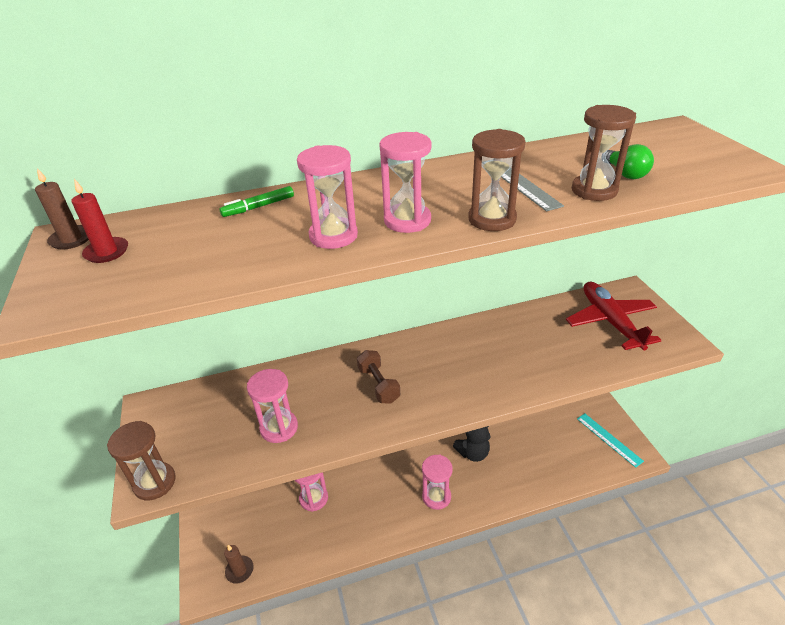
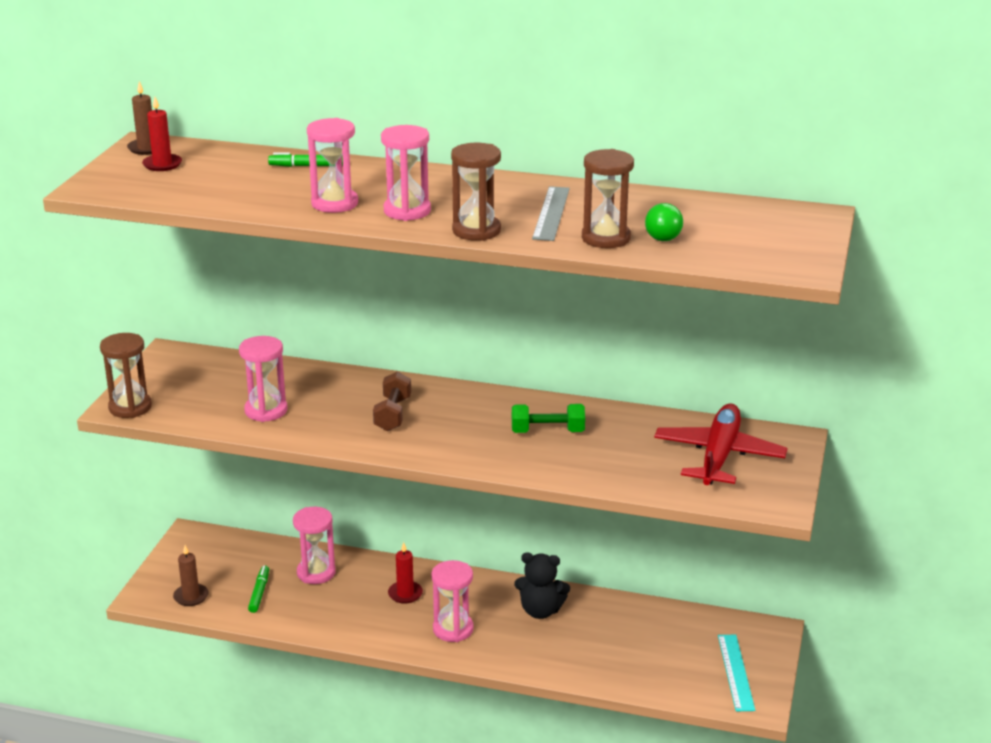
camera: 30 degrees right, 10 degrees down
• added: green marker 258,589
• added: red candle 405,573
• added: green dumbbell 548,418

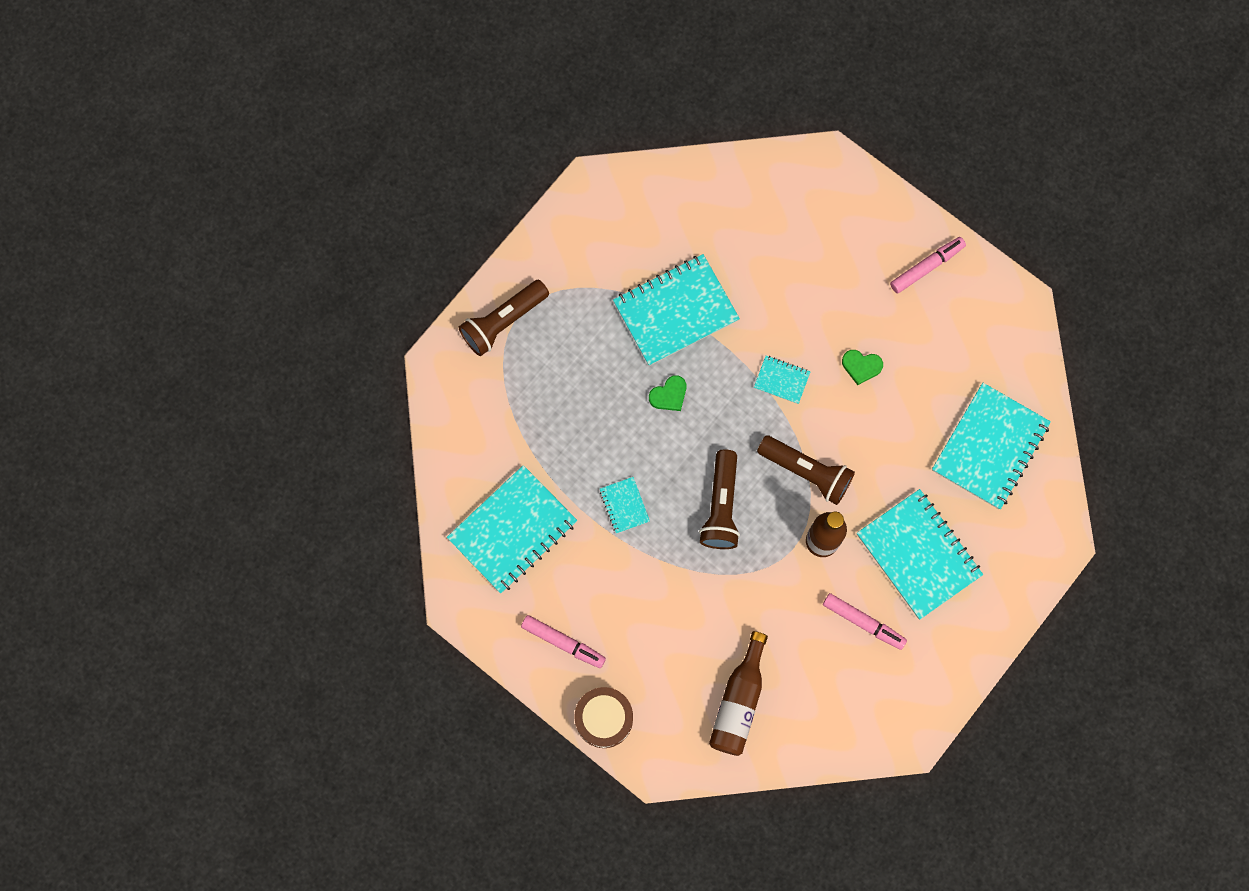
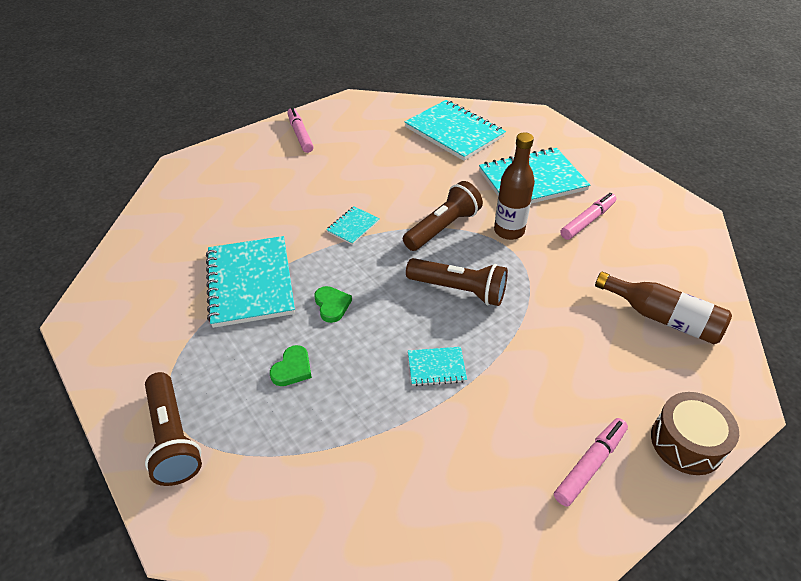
camera: 75 degrees left, 30 degrees down
• removed: turquoise notebook 512,529
• moved: green heart 862,367 to 291,365

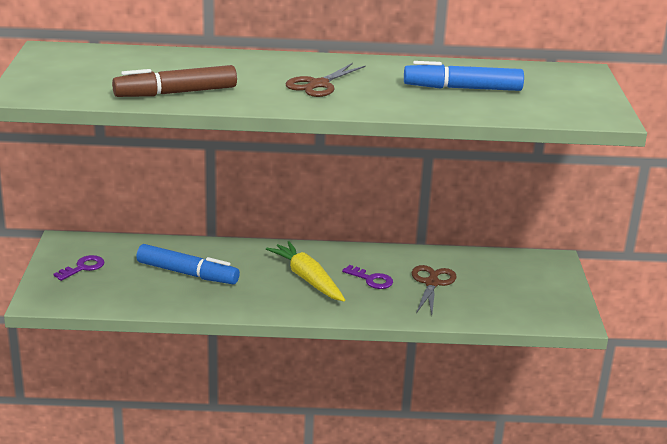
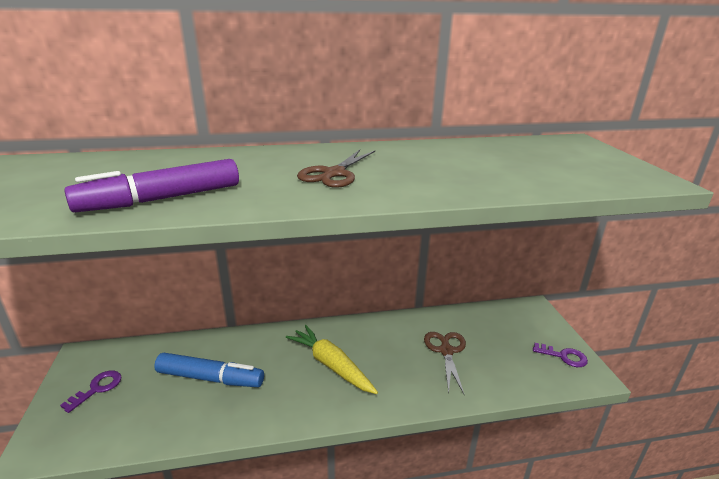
camera: 10 degrees left, 0 degrees up
• removed: blue marker 464,76
• moved: purple key 367,277 to 560,355
• recoloured: brown marker 174,81 to purple marker 151,186

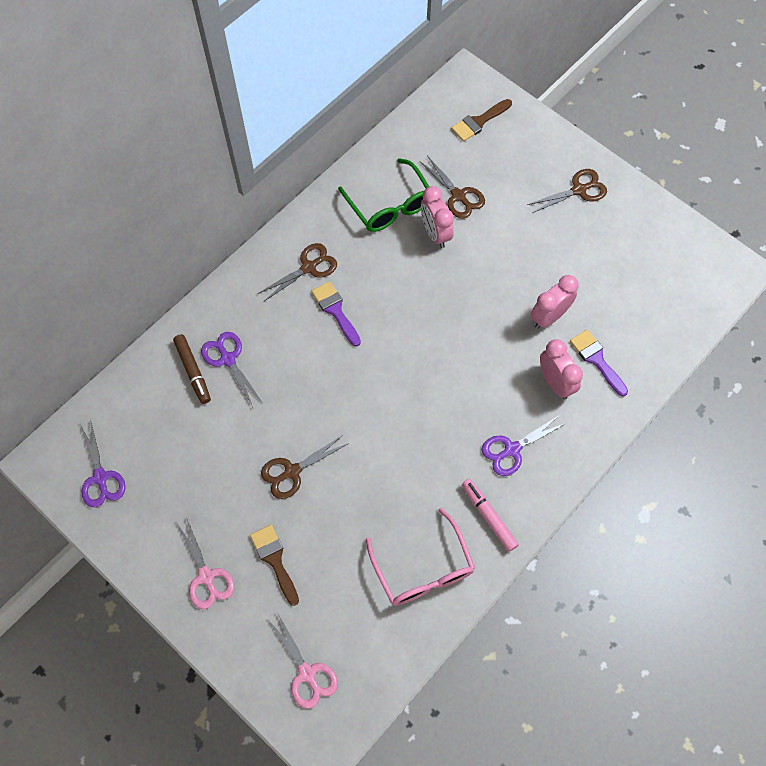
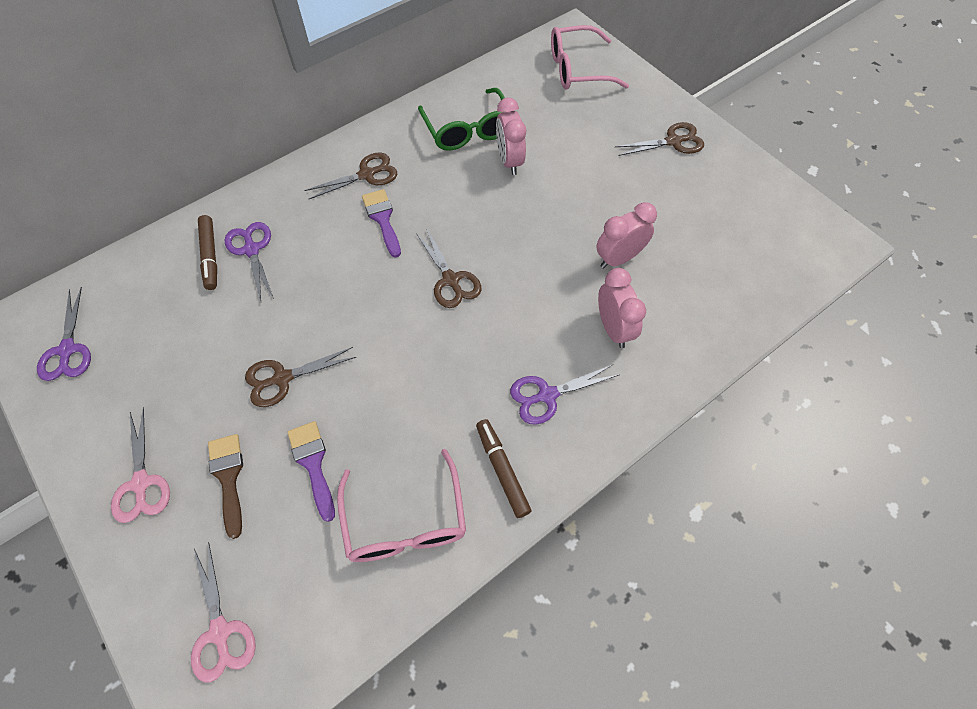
camera: 10 degrees right, 5 degrees down
• moved: brown scissors 453,188 to 448,268
• moved: purple brush 599,363 to 311,471
• replaced: brown brush 481,120 to pink glasses 590,57
• recoloured: pink marker 490,515 to brown marker 504,468

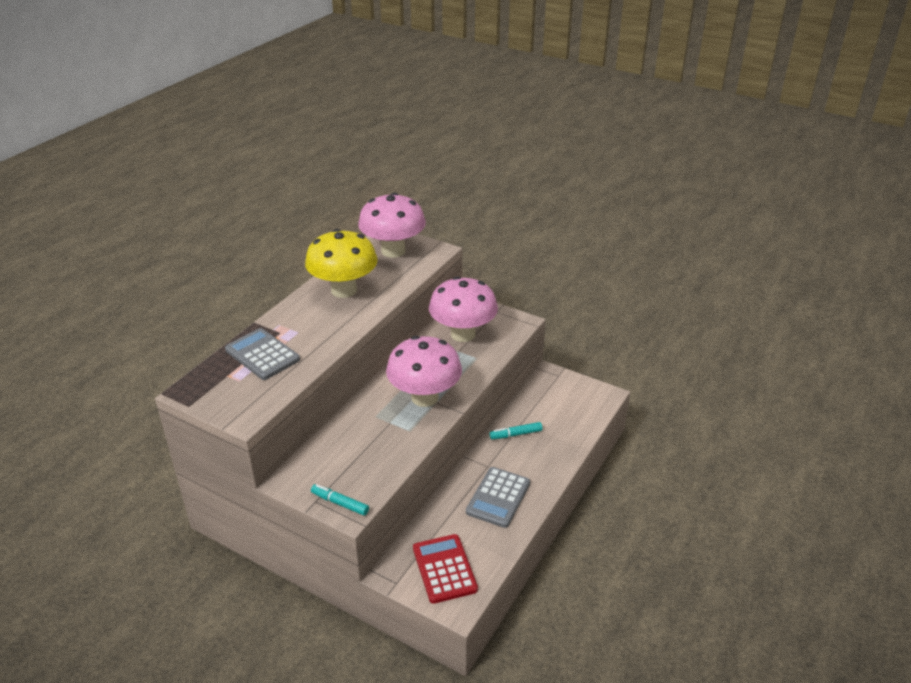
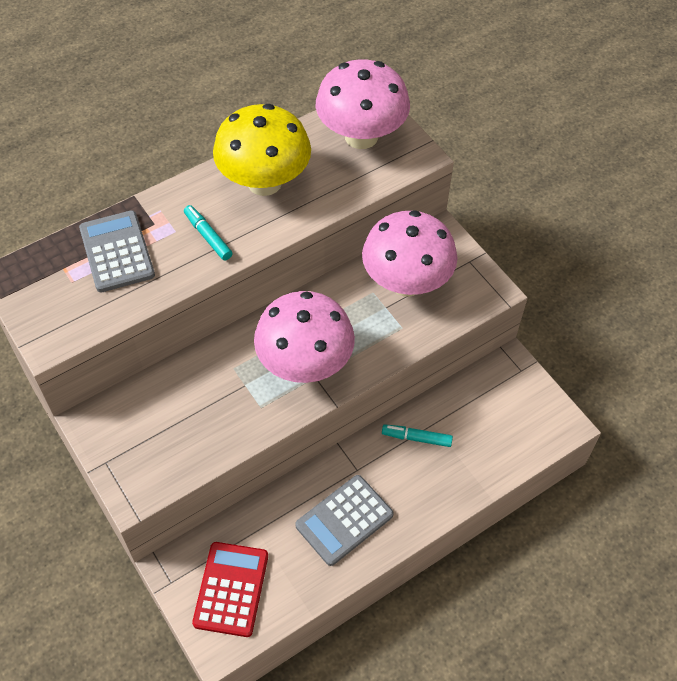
camera: 25 degrees right, 20 degrees up
• moved: turquoise marker 340,500 to 208,233

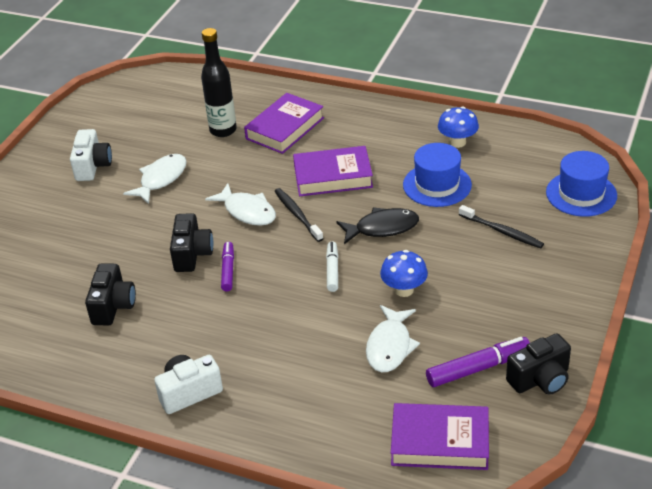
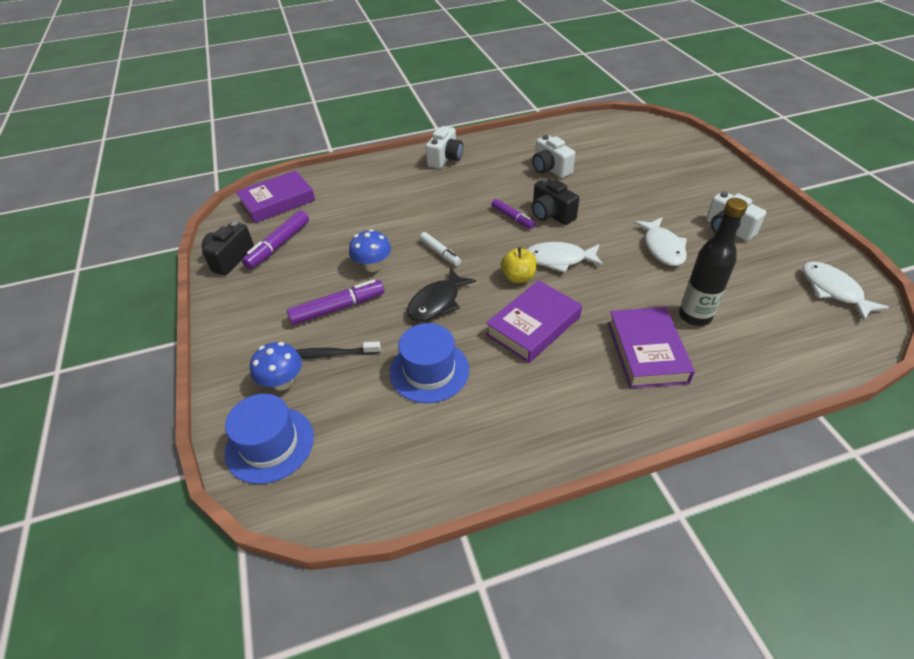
camera: 140 degrees right, 5 degrees up
• added: purple marker 335,302
• moved: white fish 393,338 to 846,291
• moved: blue mushroom 458,127 to 276,366
• replaced: black toothbrush 299,215 to yellow apple 519,265
• recoloured: black camera 110,294 to white camera 553,156

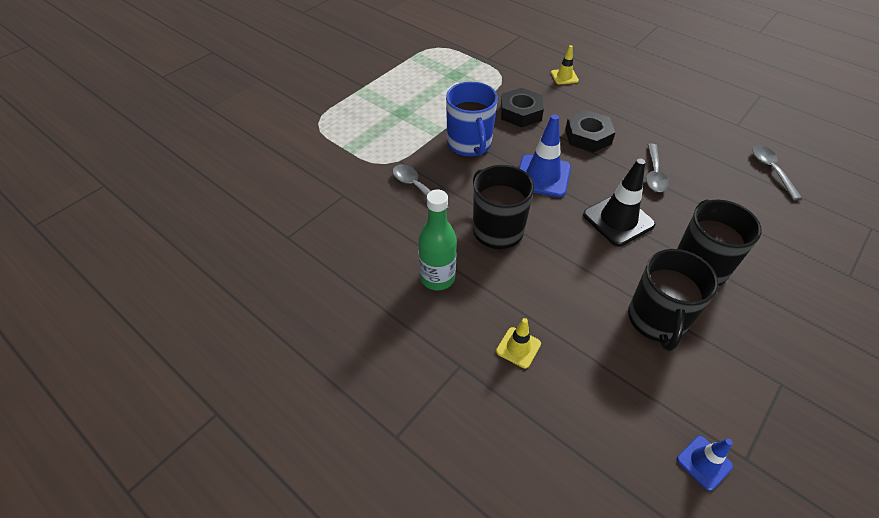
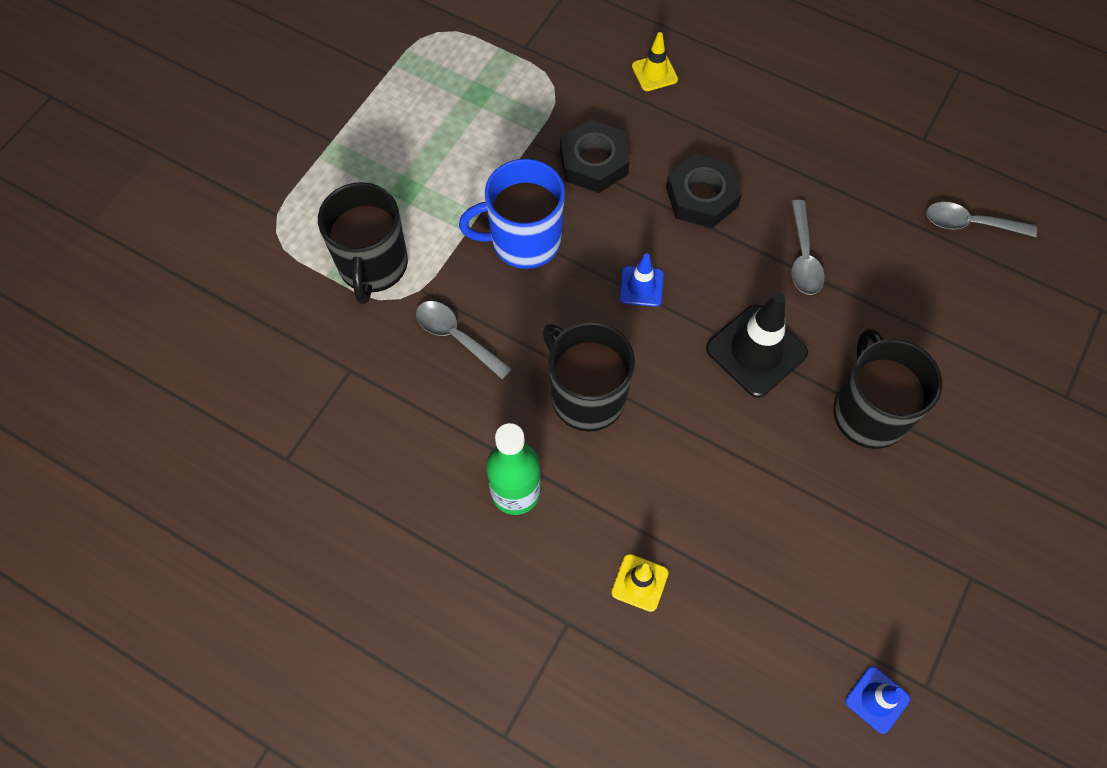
camera: 10 degrees left, 15 degrees up
• moved: black mug 673,300 to 363,243
• turned: blue mug 472,119 = 512,214 105 degrees clockwise
• turned: grey spoon 777,172 = 981,219 60 degrees counterclockwise
• resized: blue traffic cone 545,155 = 642,280 x0.55

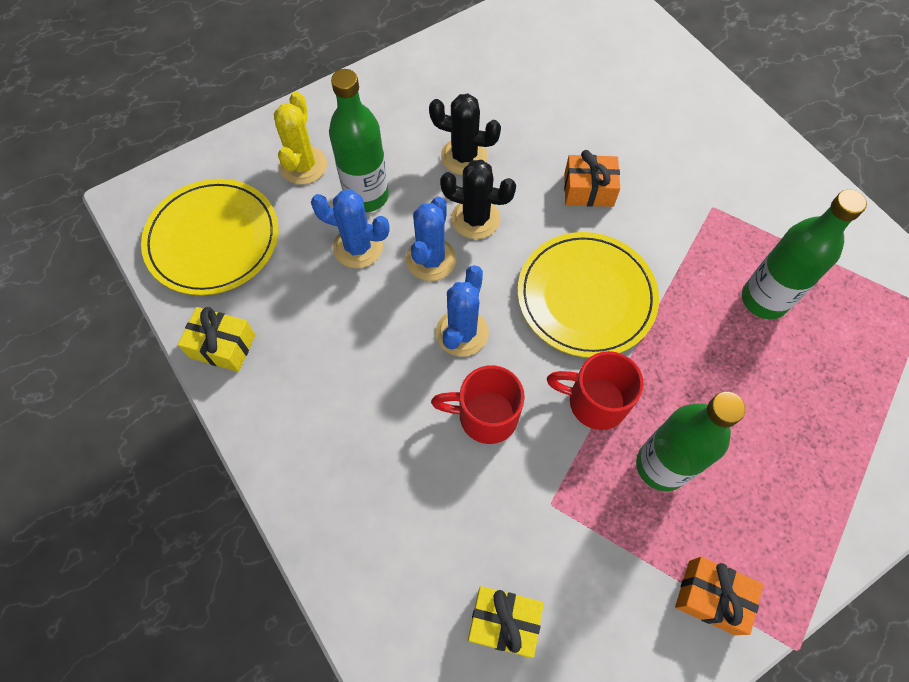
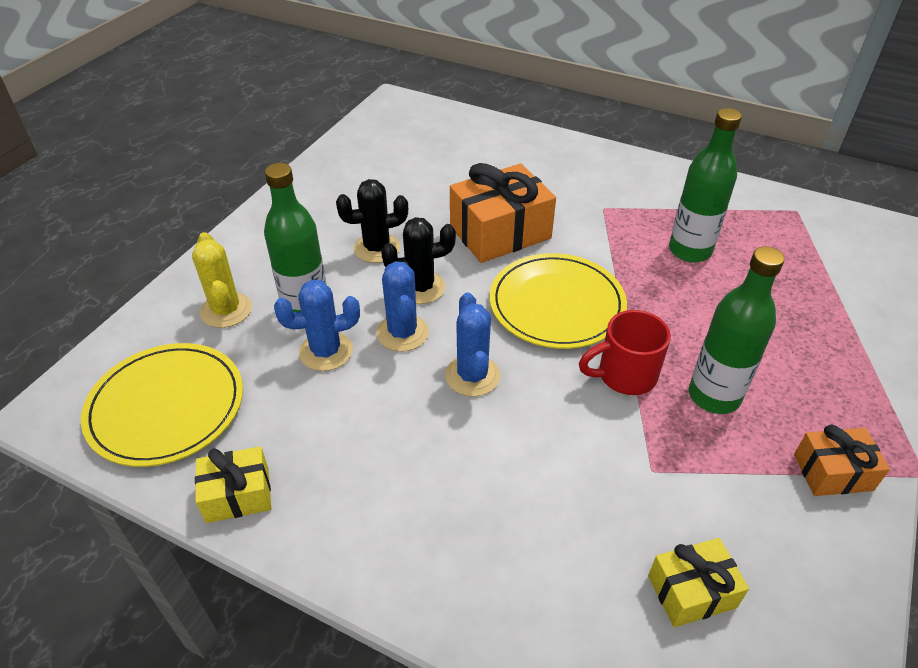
camera: 30 degrees left, 20 degrees down
• removed: red mug 478,404
• resized: orange gift 592,178 = 503,213 x1.78

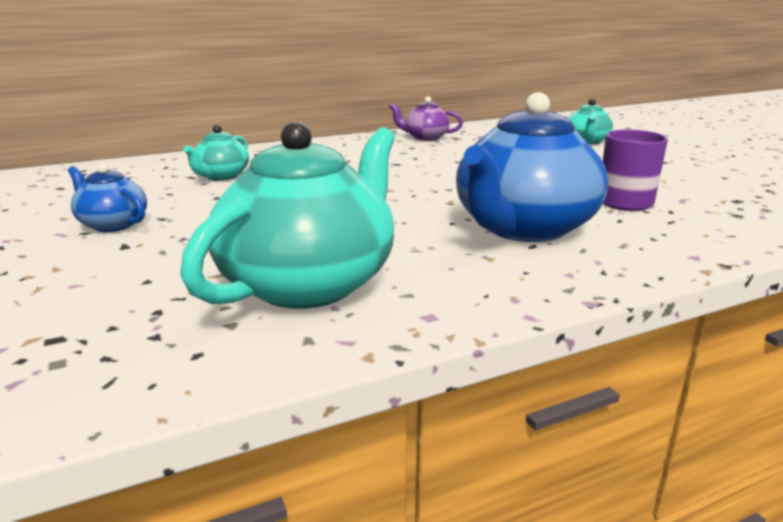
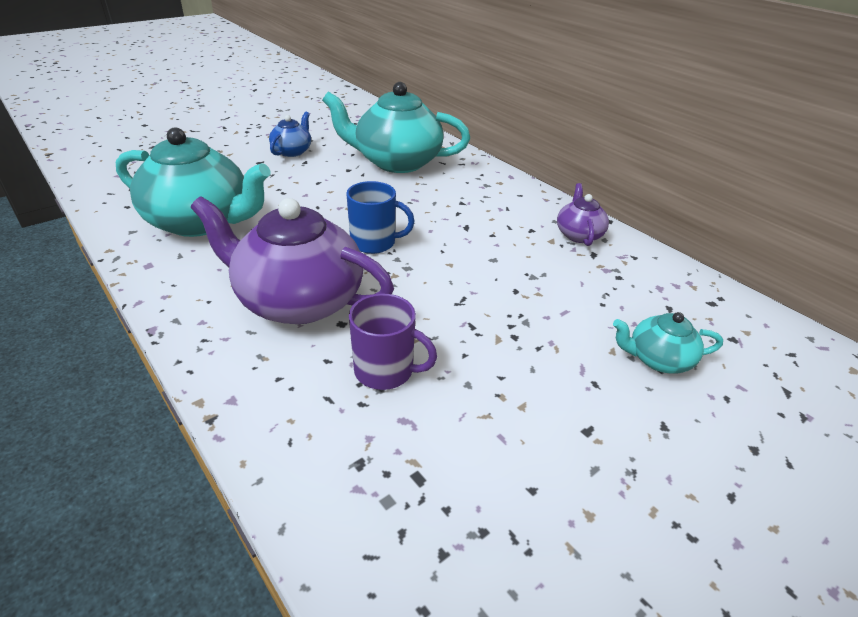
camera: 75 degrees right, 15 degrees up
• added: blue mug 380,217
• recoloured: blue teapot 532,167 to purple teapot 292,260
• resized: turquoise teapot 216,152 = 396,127 x2.06

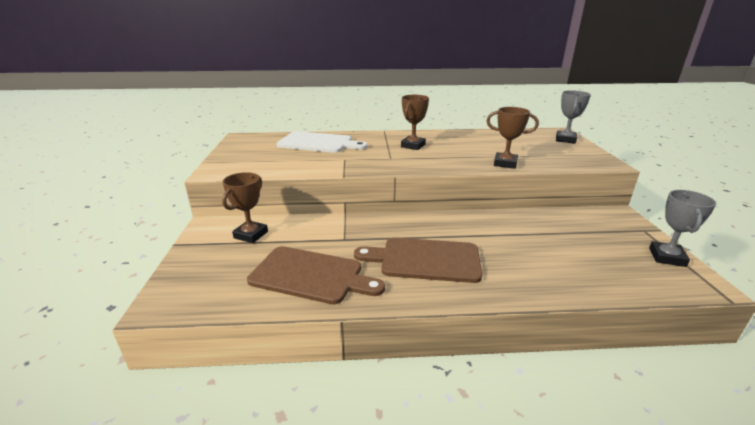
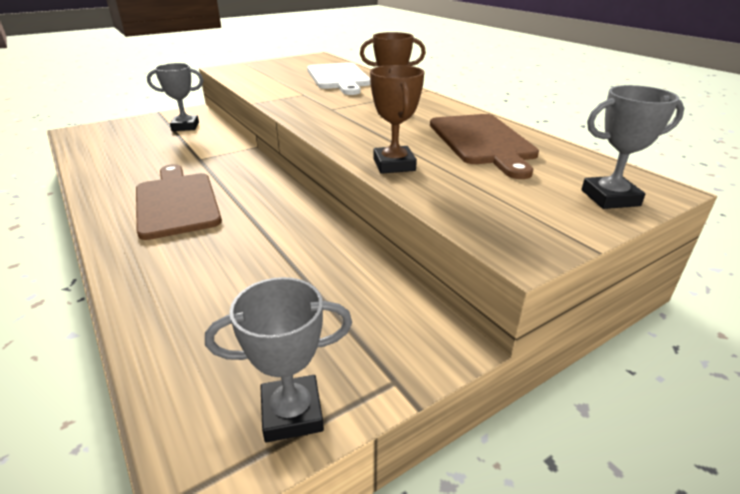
camera: 60 degrees right, 5 degrees up
• moved: brown cutting board 316,275 to 484,146
• recoloured: brown trophy 245,207 to grey trophy 175,97

